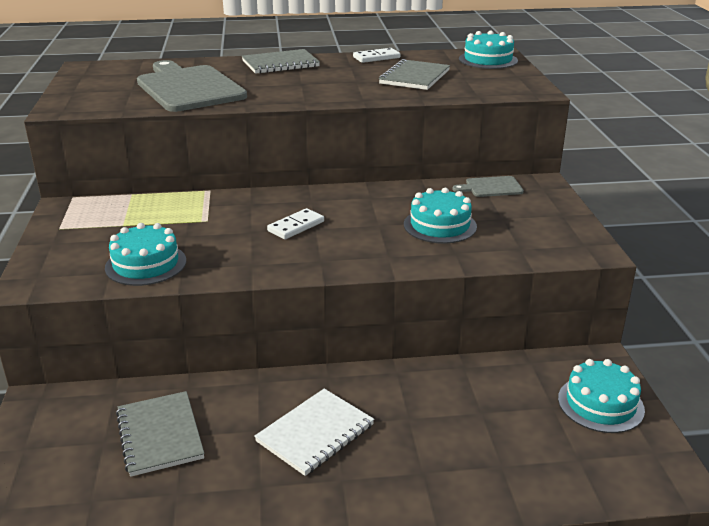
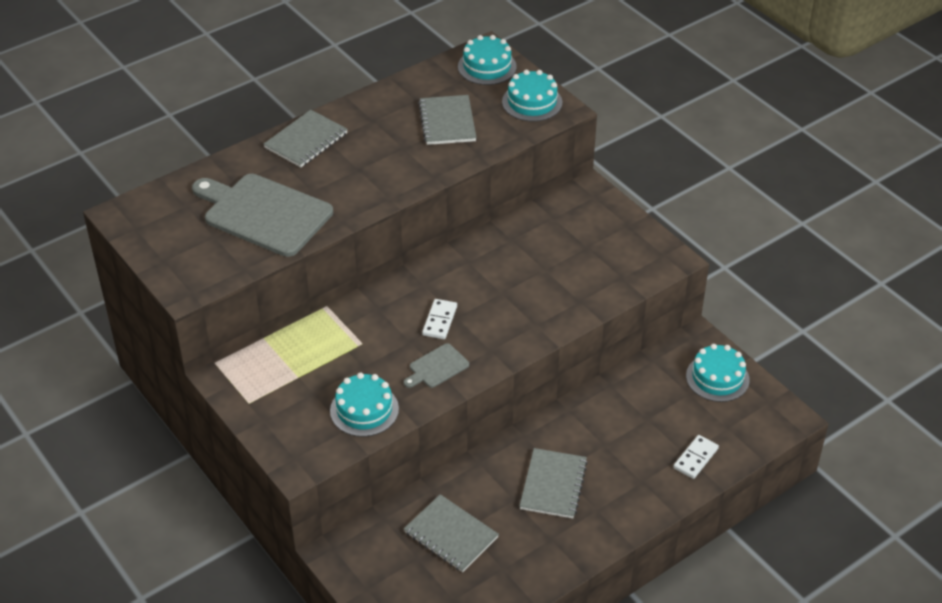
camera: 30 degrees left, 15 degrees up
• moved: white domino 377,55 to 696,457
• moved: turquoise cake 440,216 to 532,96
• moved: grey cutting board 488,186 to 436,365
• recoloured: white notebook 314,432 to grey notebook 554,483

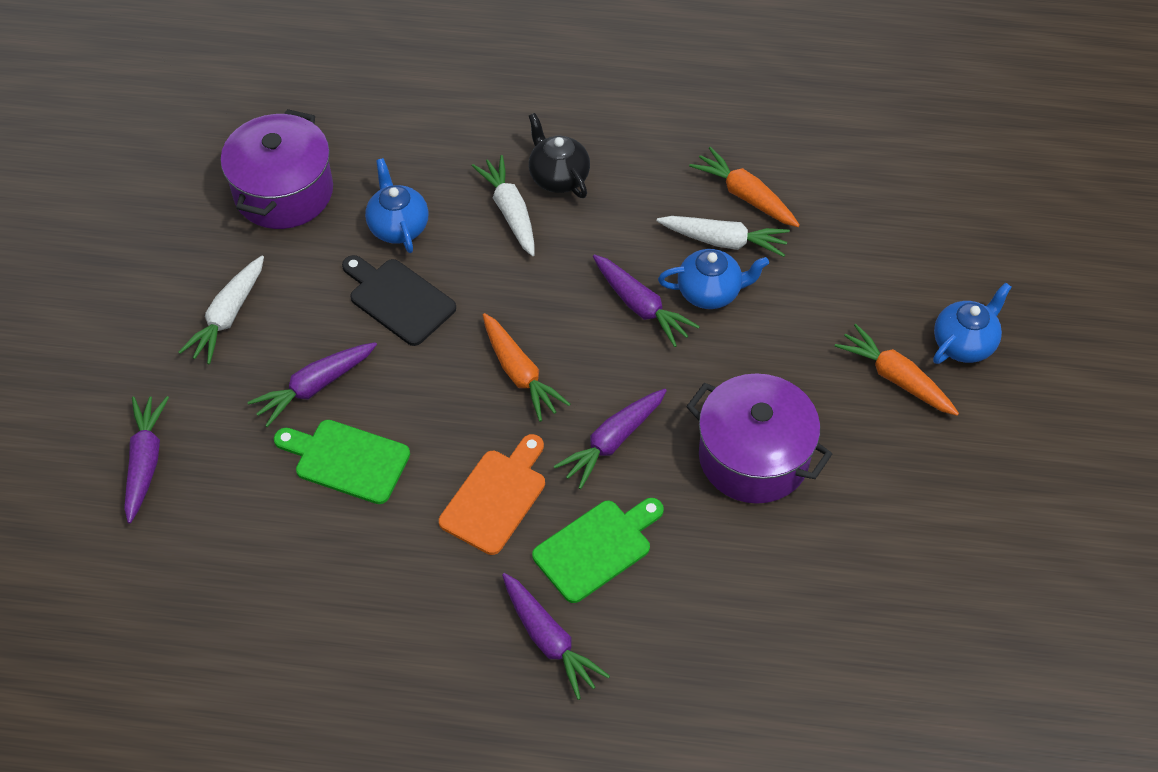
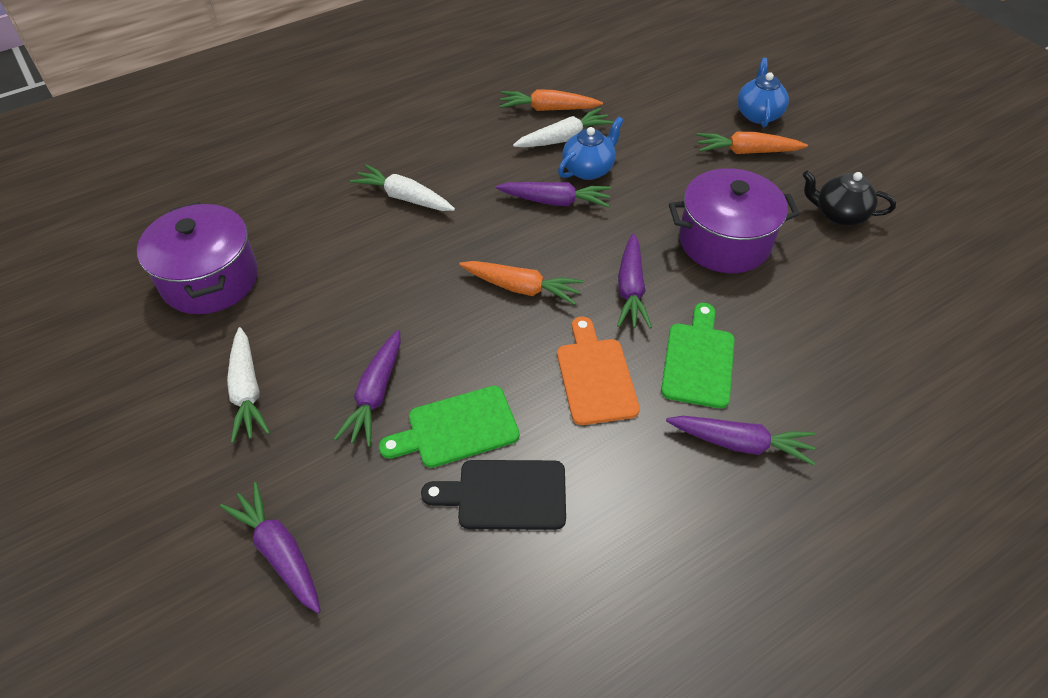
camera: 40 degrees left, 5 degrees down
• removed: blue teapot 397,205
• moved: black cutting board 399,300 to 493,495
• moved: black teapot 559,155 to 849,198

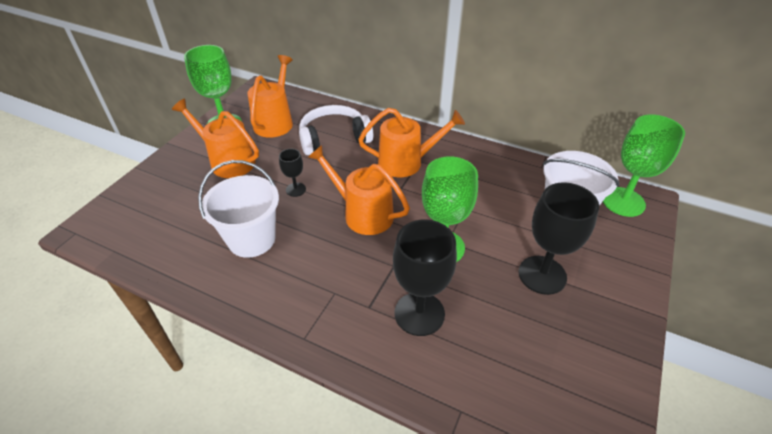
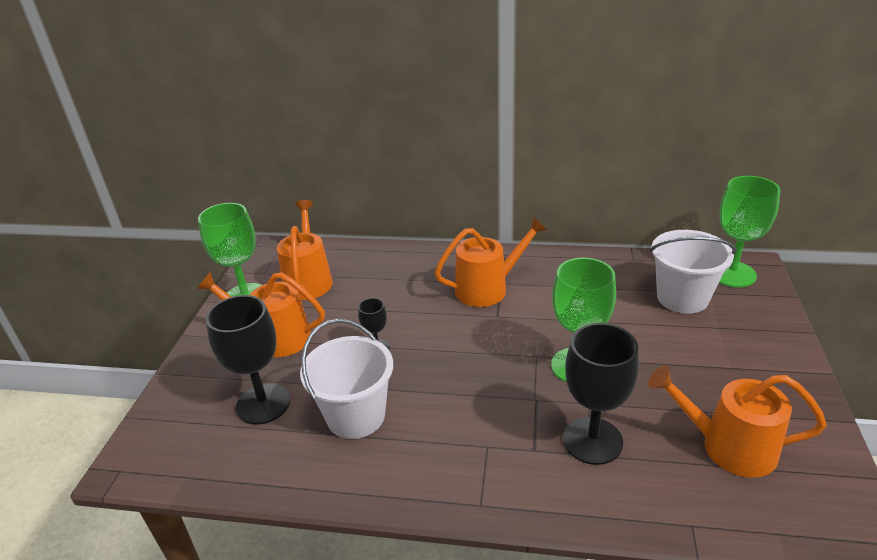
camera: 15 degrees left, 10 degrees down
• removed: white headphones 336,130
• moved: orange watering can 359,190 to 737,422
• moved: black goblet 558,238 to 248,360

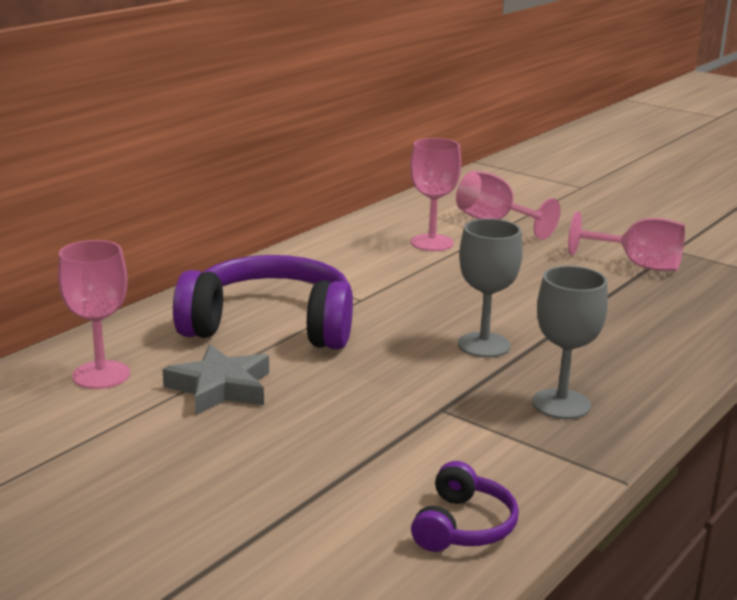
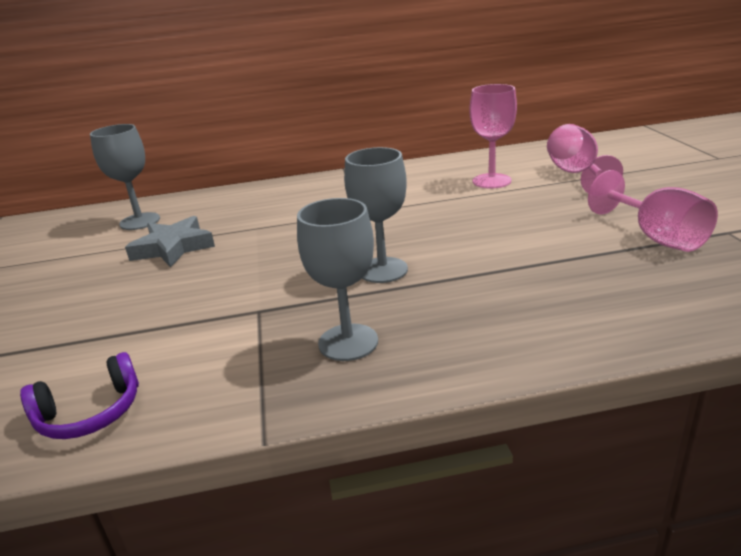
camera: 45 degrees right, 5 degrees up
• removed: purple headphones 263,302
• recoloured: pink goblet 94,314 to grey goblet 125,177

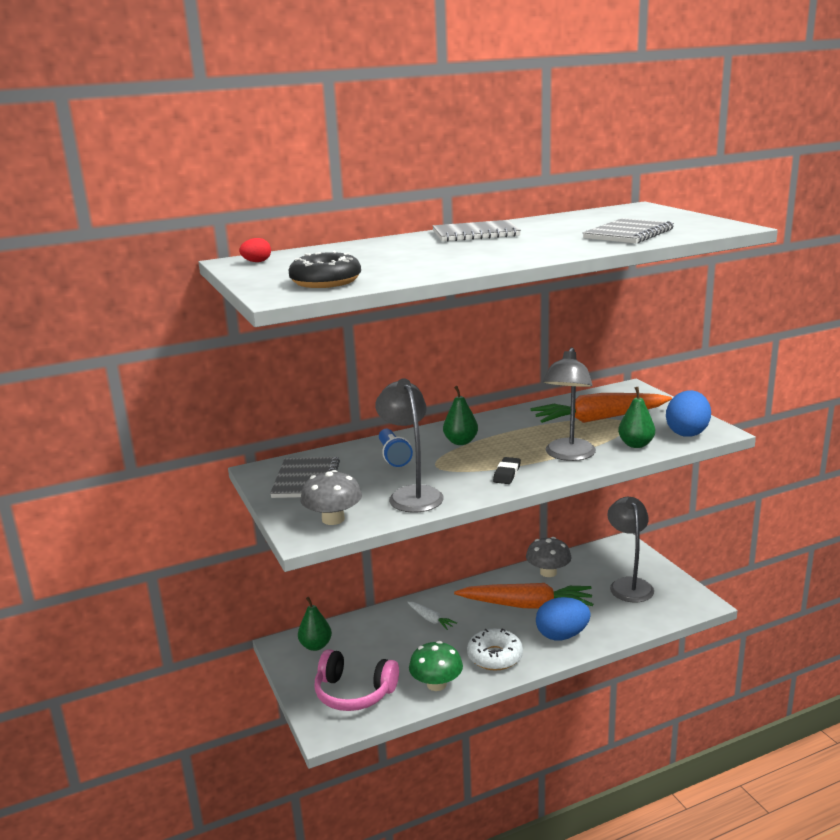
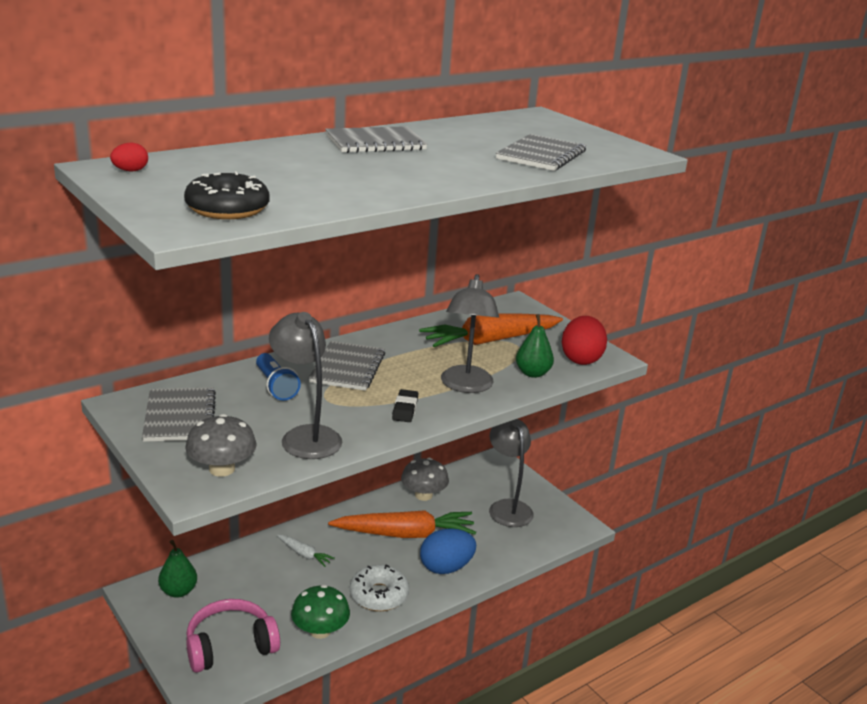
camera: 15 degrees left, 5 degrees up
• replaced: green pear 460,415 to grey notebook 347,366
• recoloured: blue egg 688,413 to red egg 584,340
• turned: pink headphones 356,680 = 233,636 150 degrees clockwise

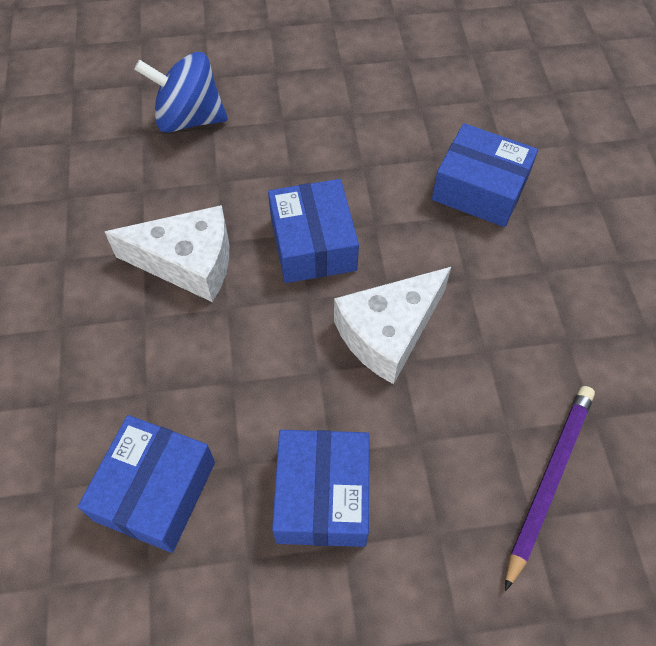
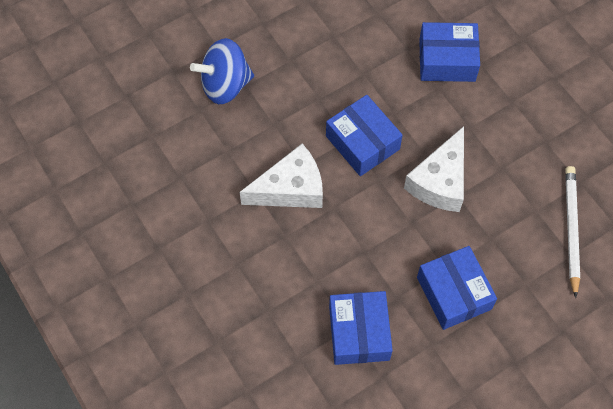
camera: 25 degrees left, 5 degrees up
• recoloured: purple pencil 550,488 to white pencil 572,232

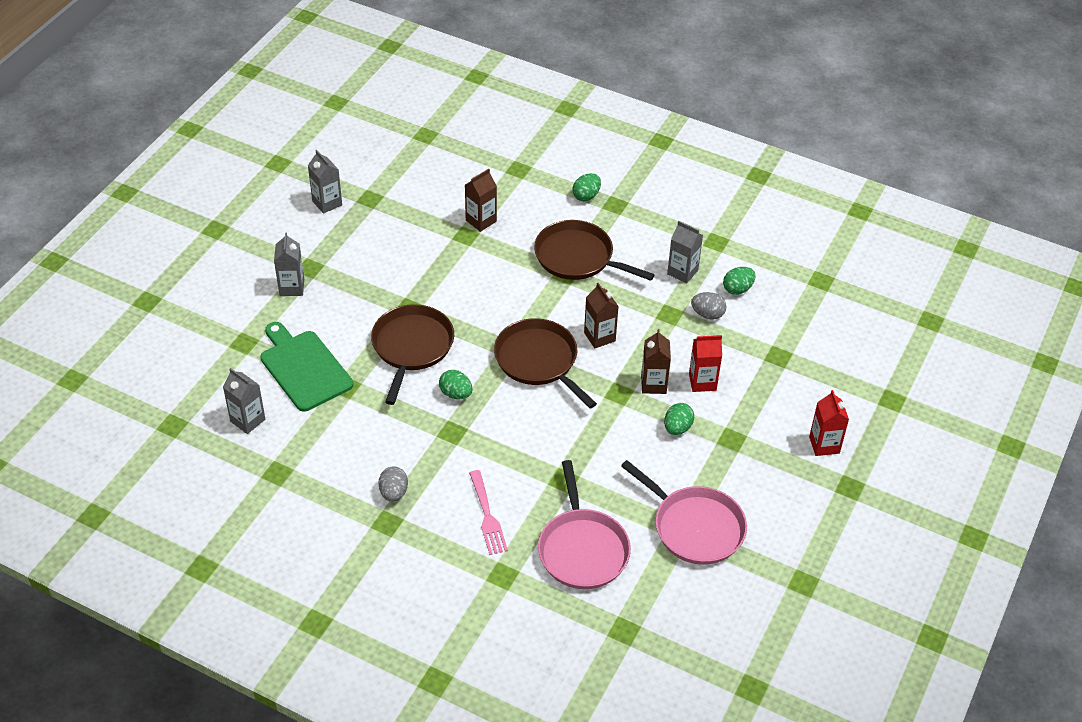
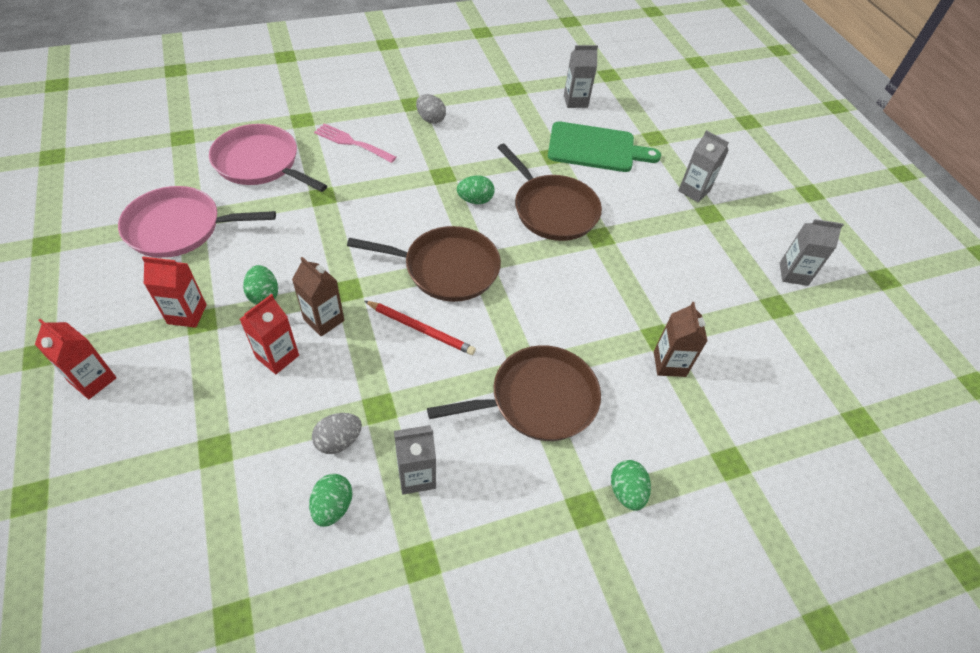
camera: 130 degrees right, 5 degrees up
• added: red carton 174,292
• replaced: brown carton 601,315 to red pencil 420,328

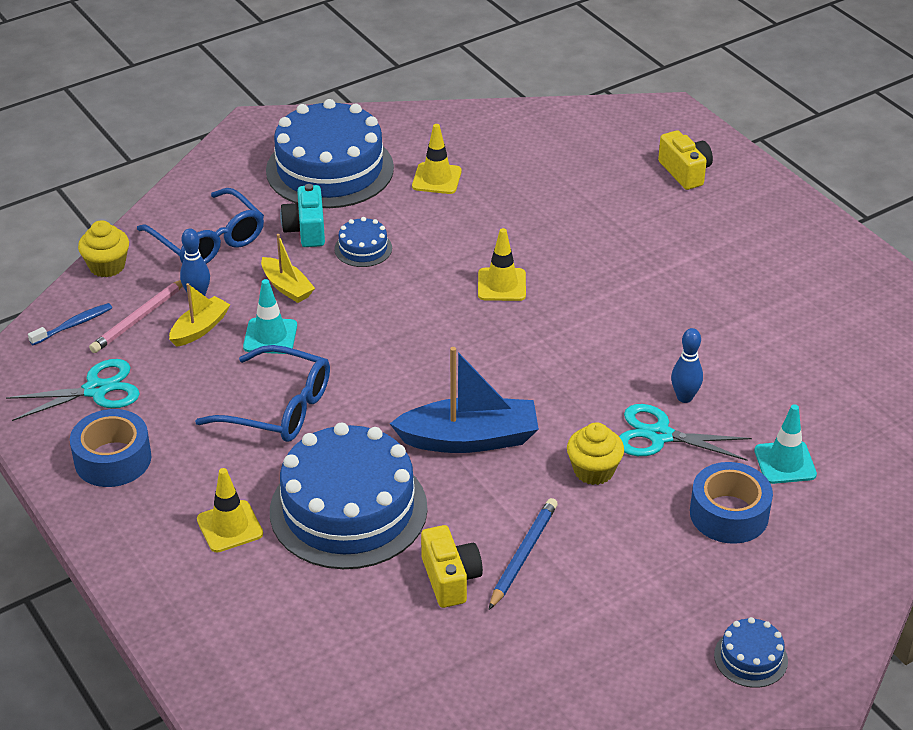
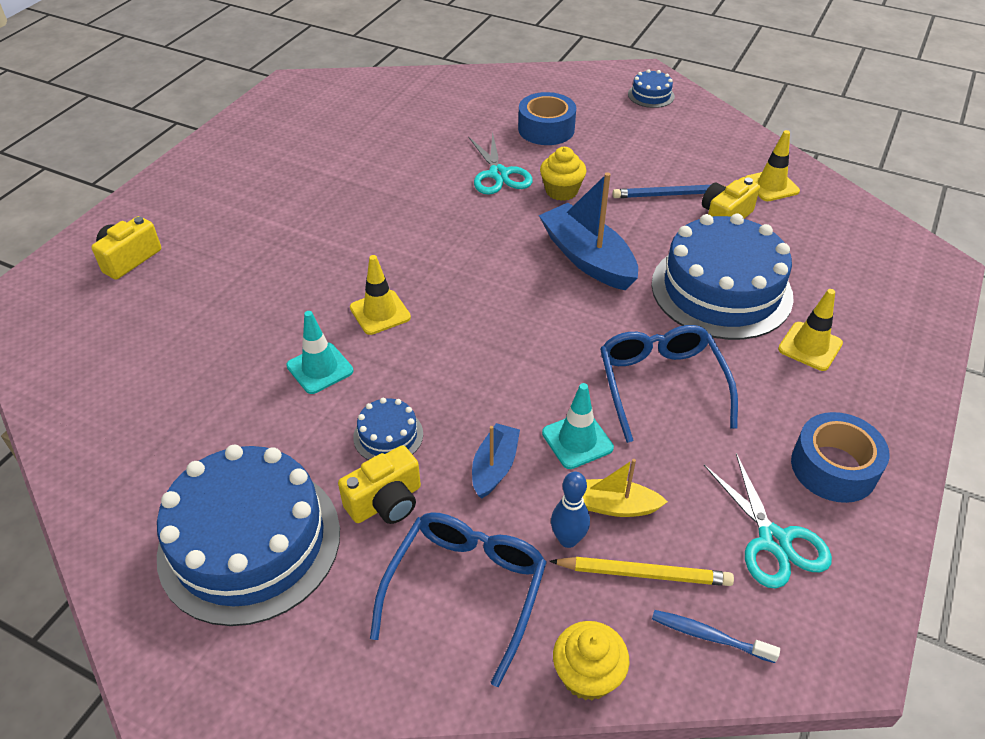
camera: 120 degrees left, 5 degrees up
• removed: blue bowling pin 687,365
• moved: yellow traffic cone 437,159 to 772,165
• moved: turquoise traffic cone 786,444 to 319,352
• recoloured: pink pencil 135,316 to yellow pencil 642,571
• recoloured: yellow boat 288,268 to blue boat 496,461
• recoloured: turquoise camera 302,215 to yellow camera 379,484
• turned: turquoise scissors 73,390 = 768,521 150 degrees counterclockwise

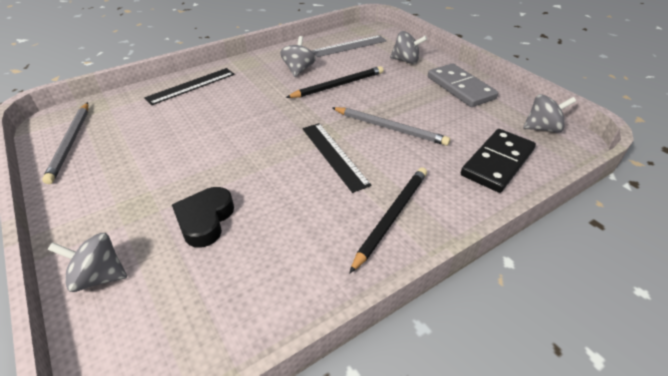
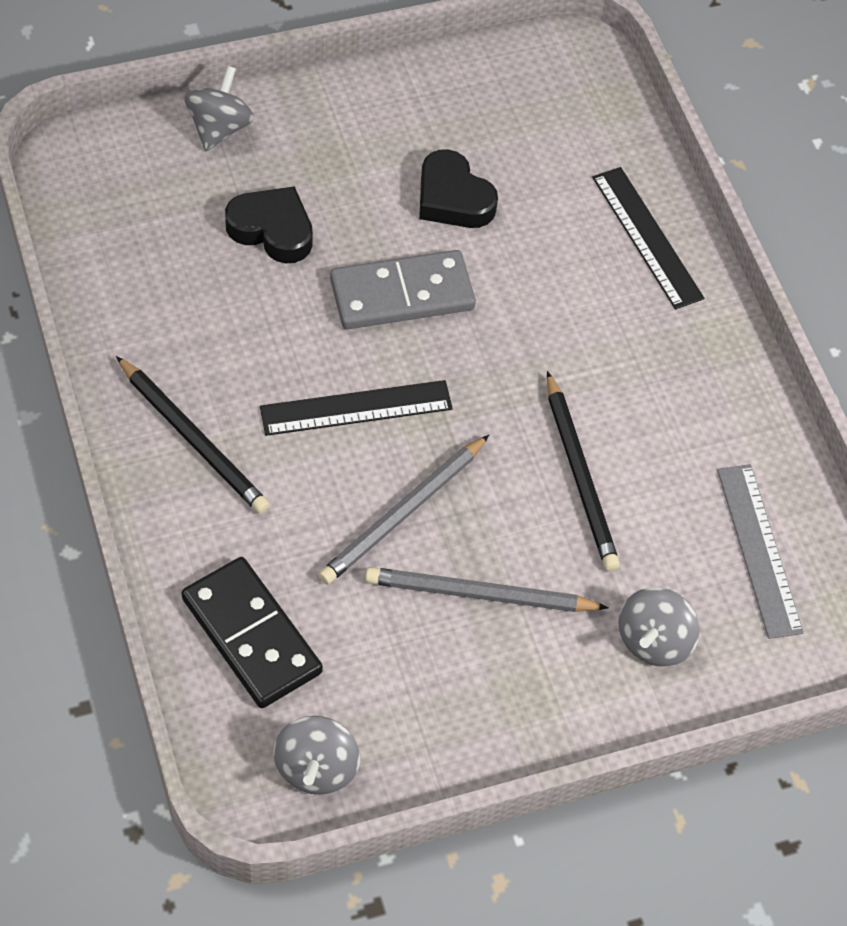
camera: 100 degrees right, 15 degrees up
• removed: grey spinning top 298,56
• added: black heart 458,188
• moved: grey pencil 65,143 to 487,589
• moved: grey domino 463,85 to 403,289

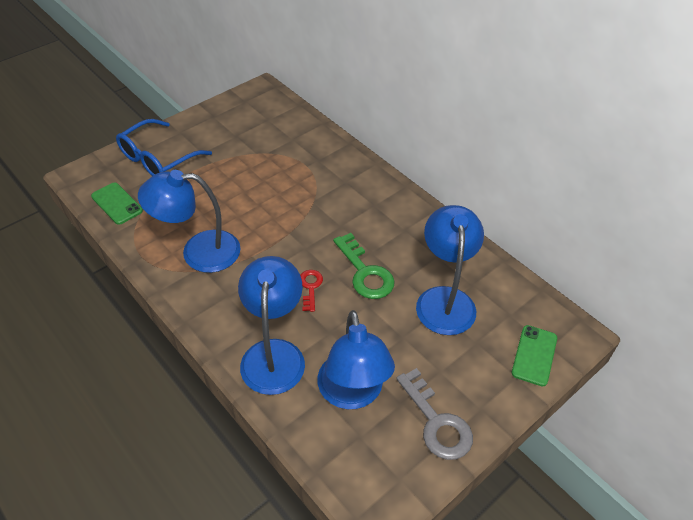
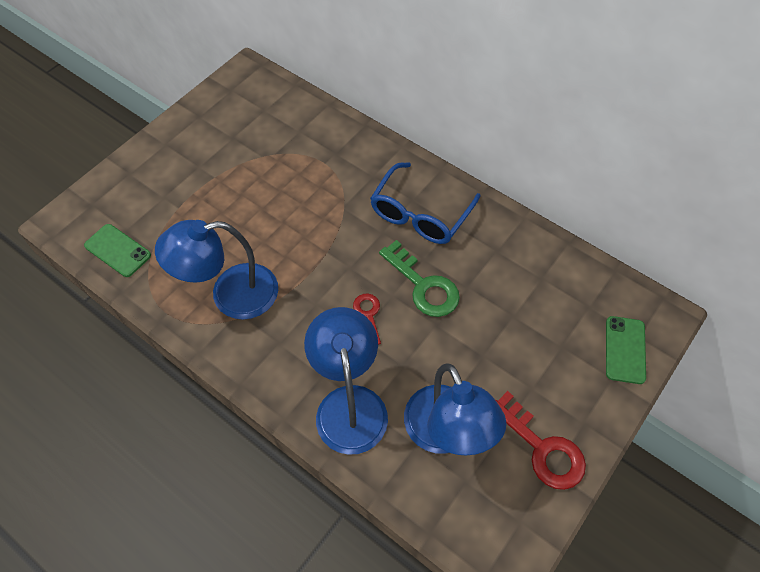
camera: 10 degrees left, 10 degrees up
• removed: blue lamp 450,270
• moved: blue glasses 164,147 to 425,203
• recoloured: grey key 434,414 to red key 541,440

